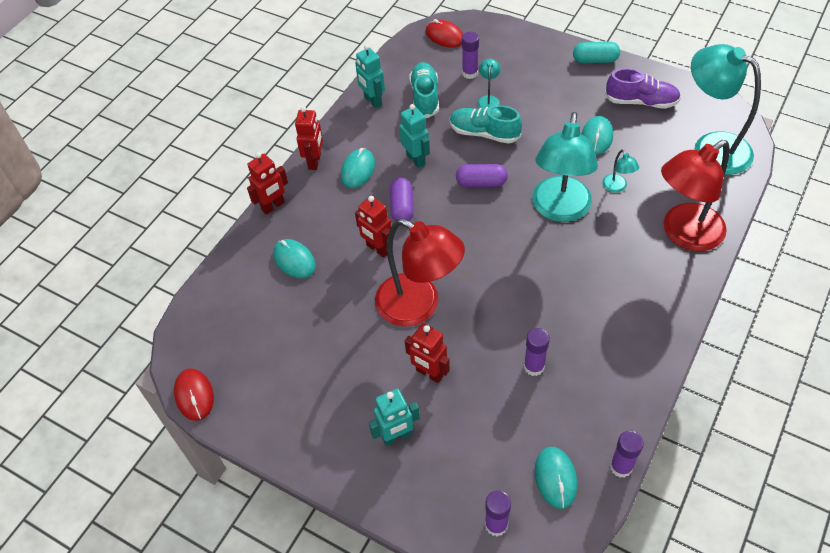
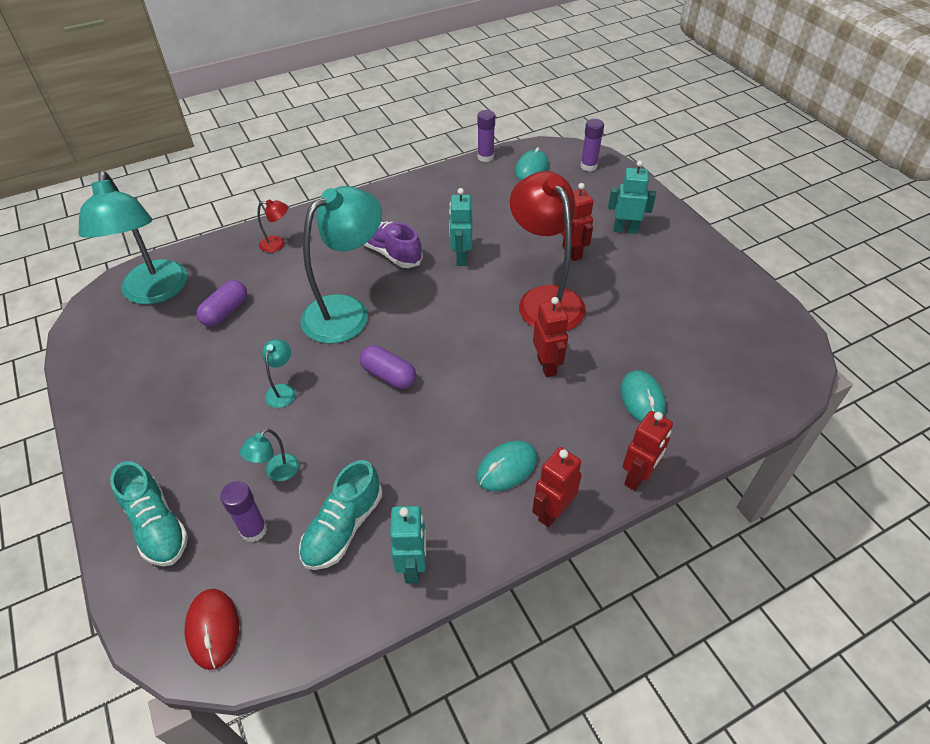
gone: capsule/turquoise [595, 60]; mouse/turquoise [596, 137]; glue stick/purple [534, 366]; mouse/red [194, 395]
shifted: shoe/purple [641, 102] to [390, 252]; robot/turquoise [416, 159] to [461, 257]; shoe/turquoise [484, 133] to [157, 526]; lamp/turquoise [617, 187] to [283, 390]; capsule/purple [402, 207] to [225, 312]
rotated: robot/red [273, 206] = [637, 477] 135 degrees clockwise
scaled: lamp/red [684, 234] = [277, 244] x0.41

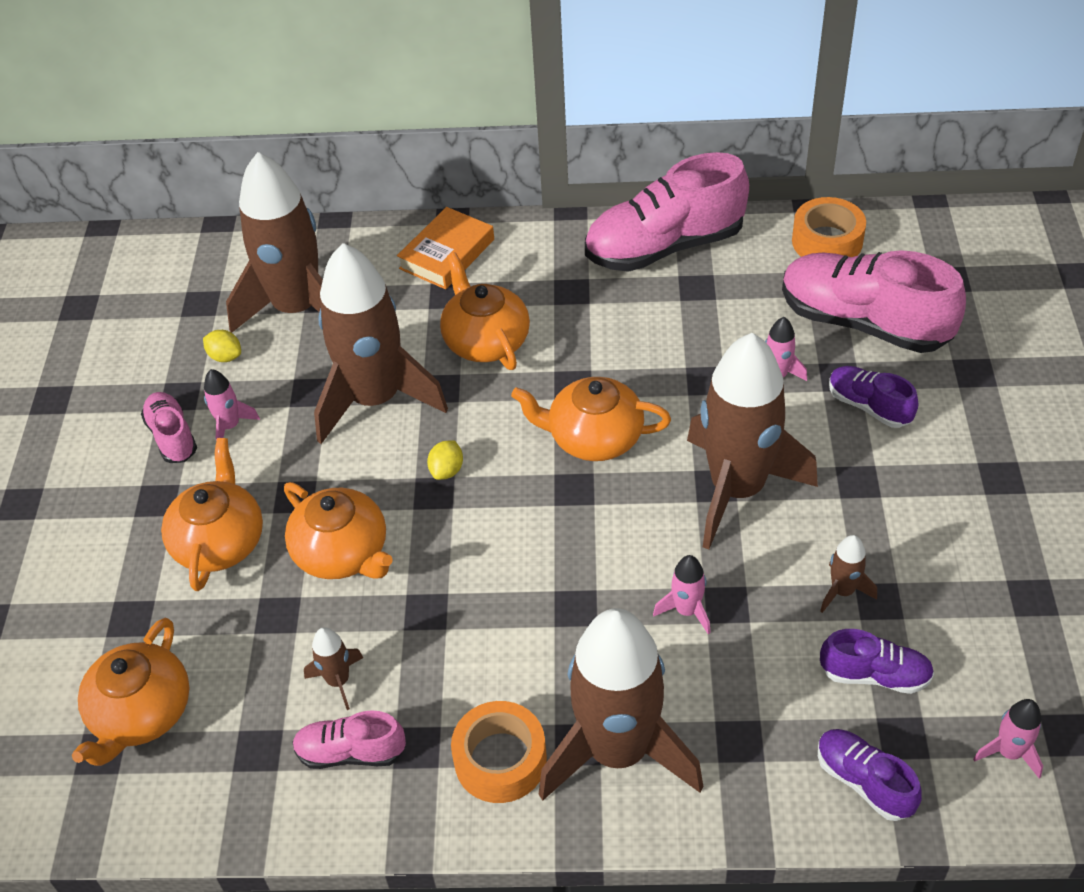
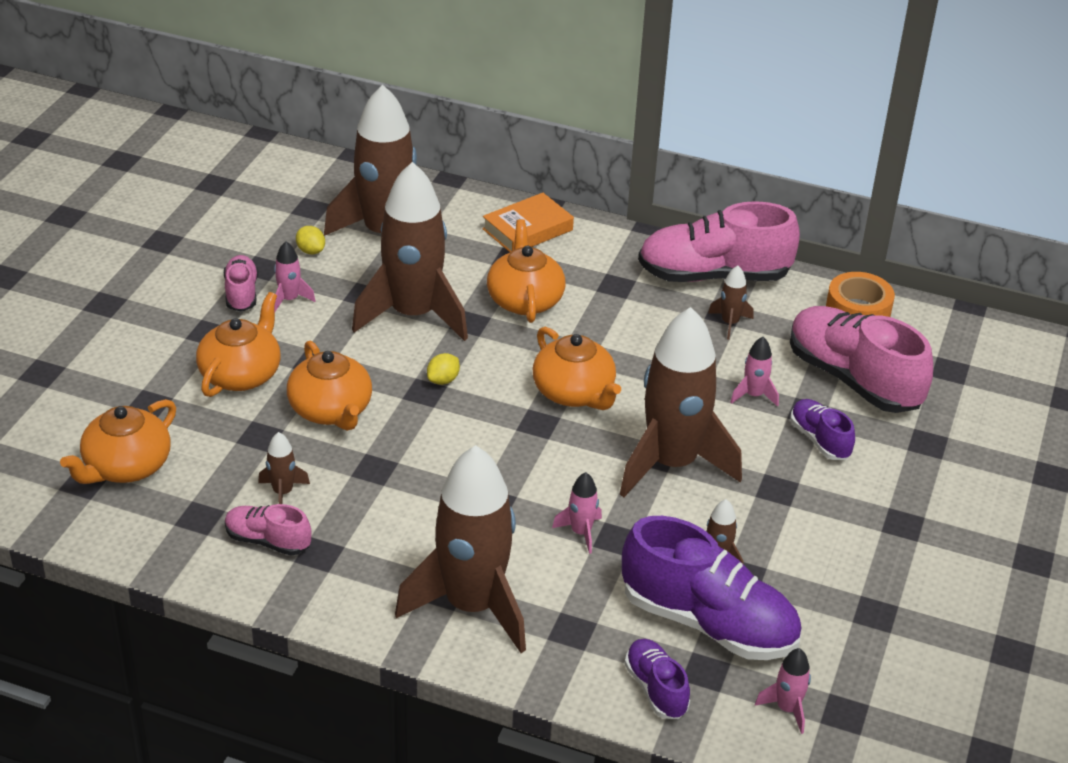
gone: tape/orange [500, 760]
new: rocket/brown [729, 323]
rotated: teapot/orange [593, 437] = [574, 393] 150 degrees counterclockwise
scaled: shoe/purple [874, 675] = [708, 623] x1.98

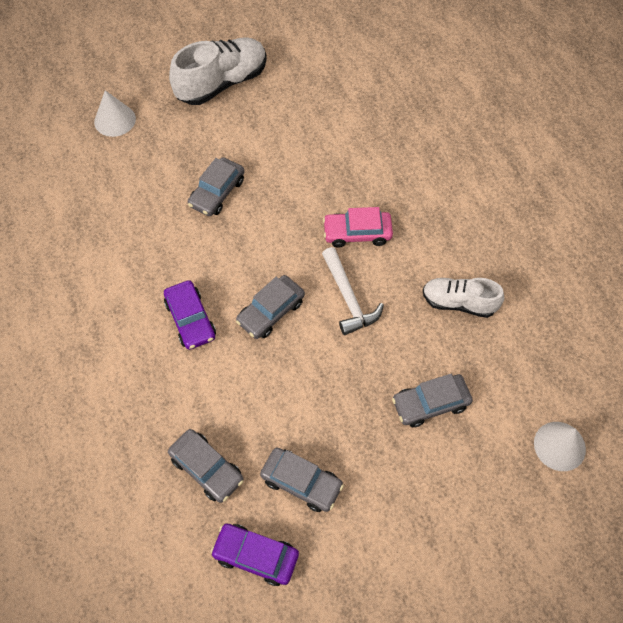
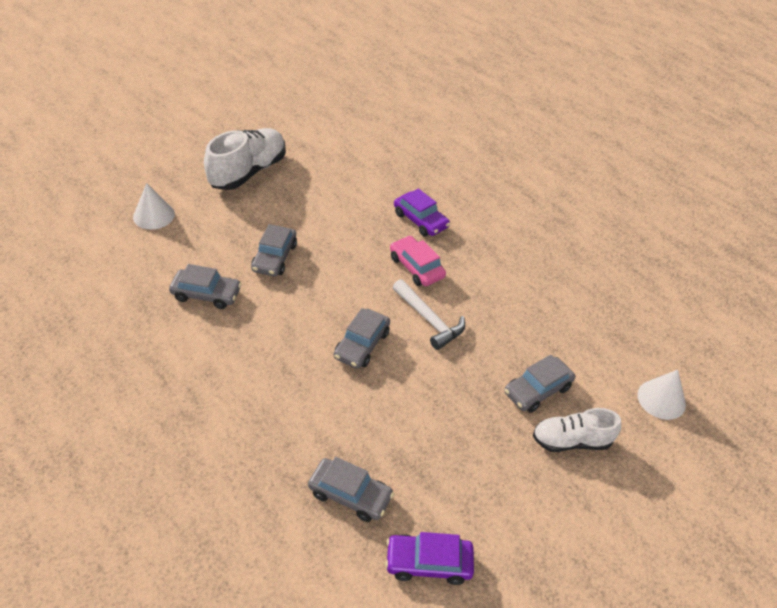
shifted: shoe/white [458, 303] to [571, 441]; car/purple [190, 319] to [420, 220]; car/grey [301, 482] to [206, 294]
rotated: car/pink [357, 233] = [416, 267] 75 degrees clockwise

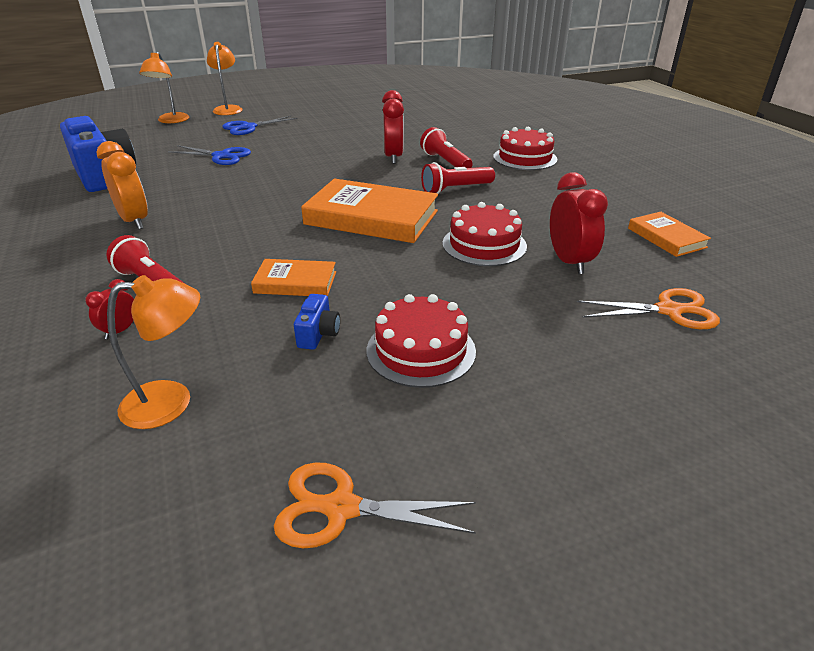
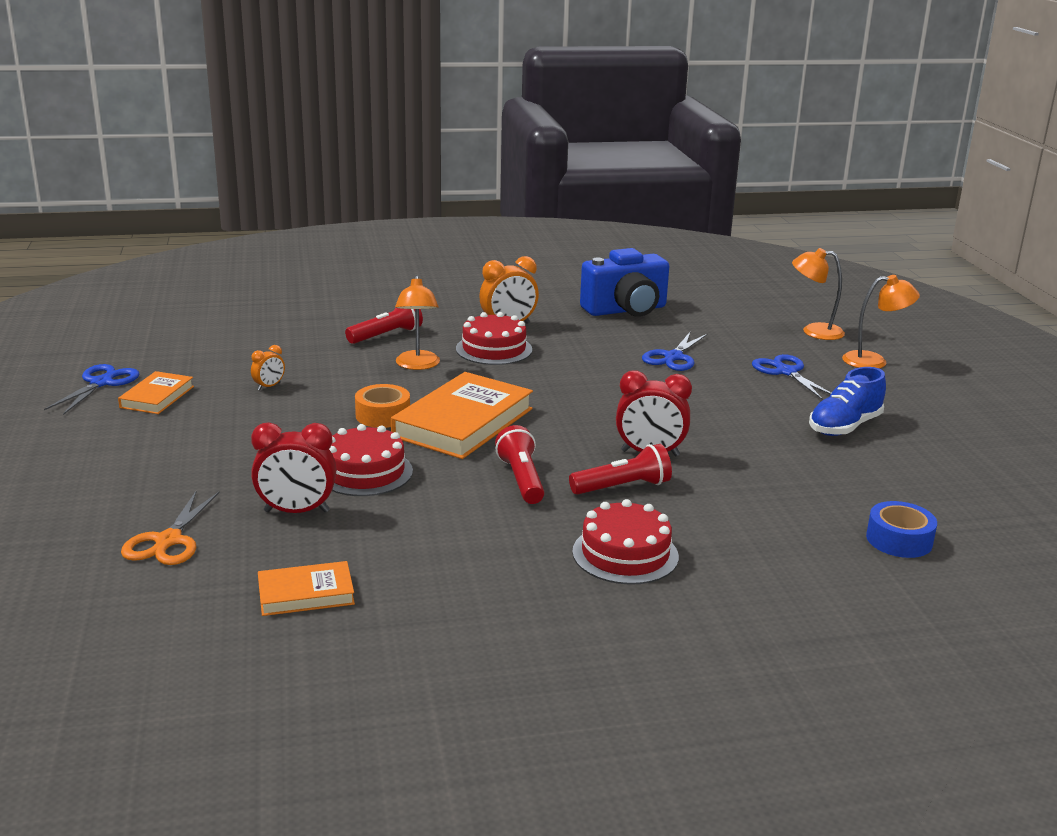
gone: clock/red [120, 331]
new: shoe/blue [844, 426]; tape/orange [383, 415]; tape/blue [899, 540]
shifted: book/orange [295, 282] to [157, 397]; lamp/orange [171, 402] to [417, 365]; cake/red [421, 350] to [494, 349]
swapped: camera/blue [318, 334] to clock/orange [269, 386]
repainted: scissors/orange [341, 508] to scissors/blue [101, 383]

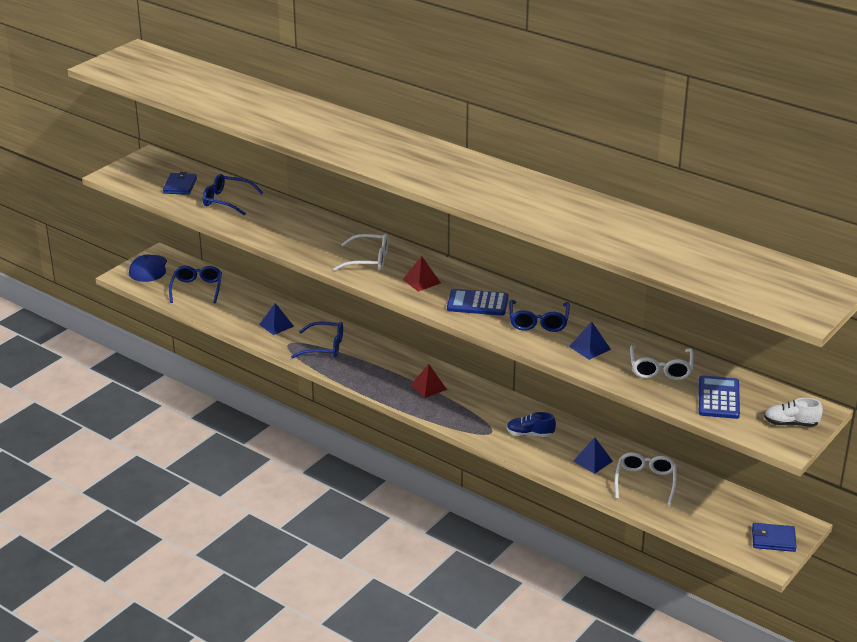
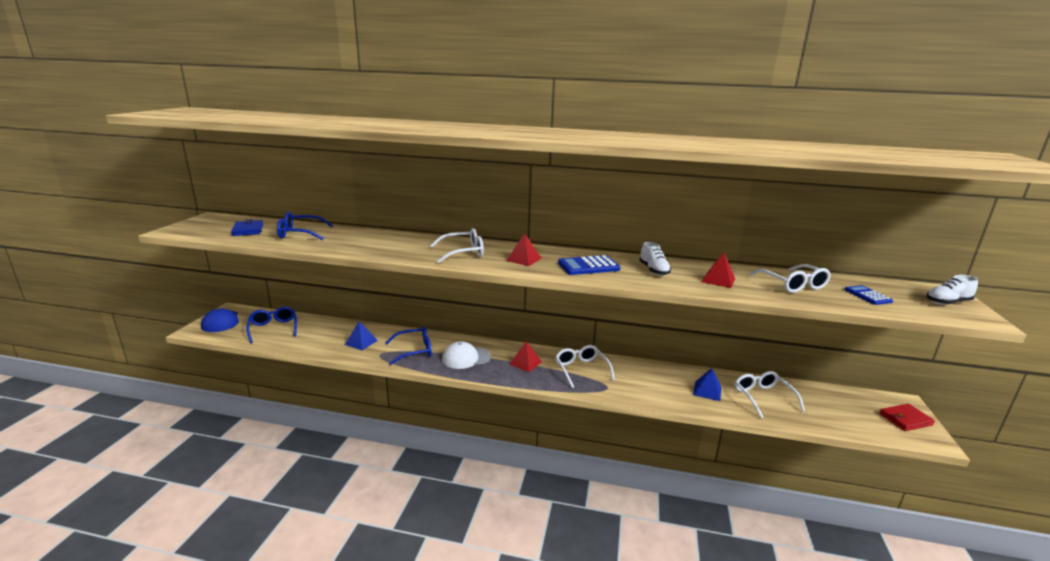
gone: shoe/blue [530, 434]
new: cap/white [466, 358]; glasses/white [581, 370]
swapped: glasses/blue [538, 322] to shoe/white [653, 270]
repainted: pyramid/blue [590, 348] to pyramid/red [718, 280]; wallet/blue [773, 539] to wallet/red [905, 419]
scaled: calculator/blue [718, 398] = [867, 296] x0.62

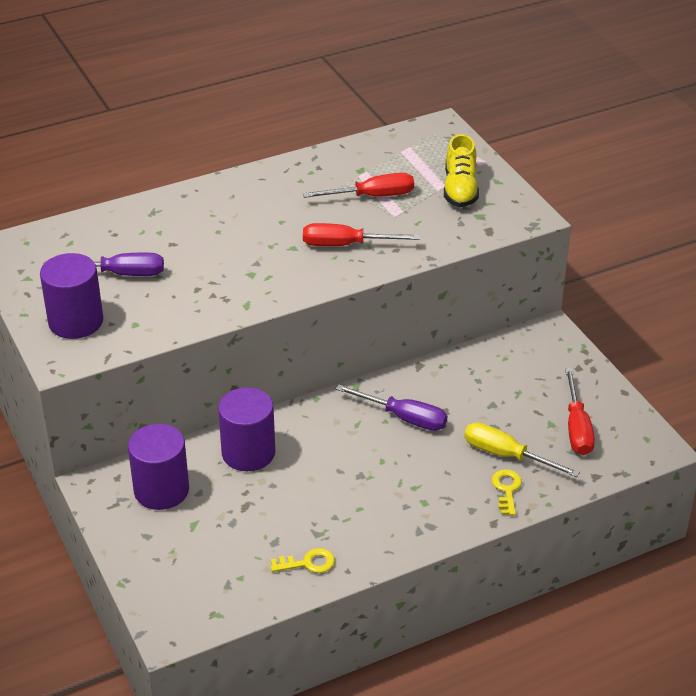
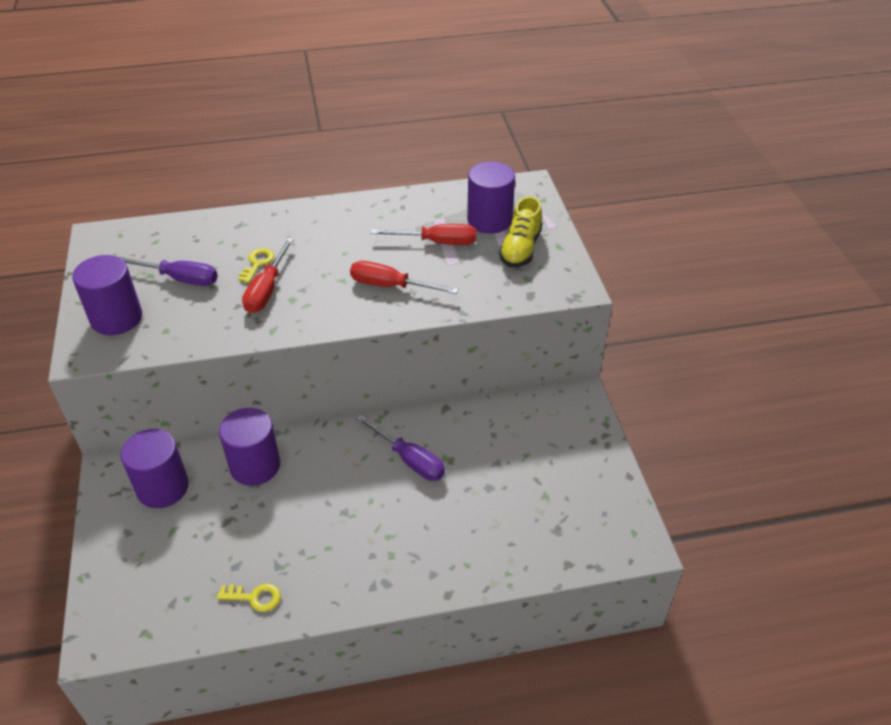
gone: screwdriver/yellow [506, 455]
new: cylinder/purple [489, 220]
shifted: screwdriver/red [577, 428] to [267, 289]; key/yellow [506, 489] to [257, 263]

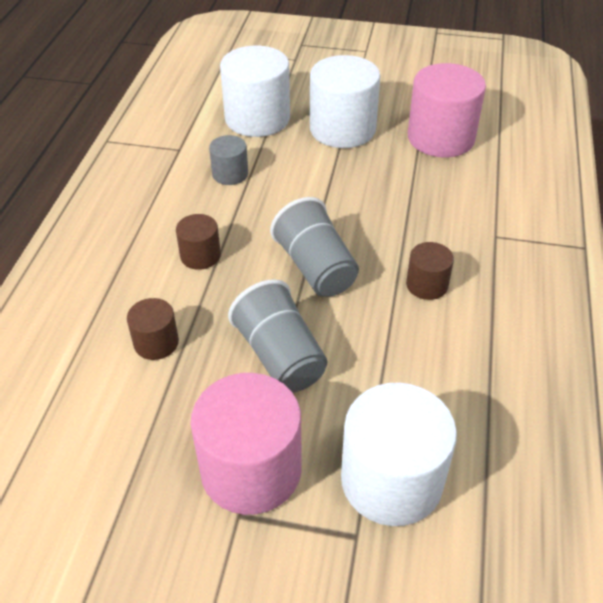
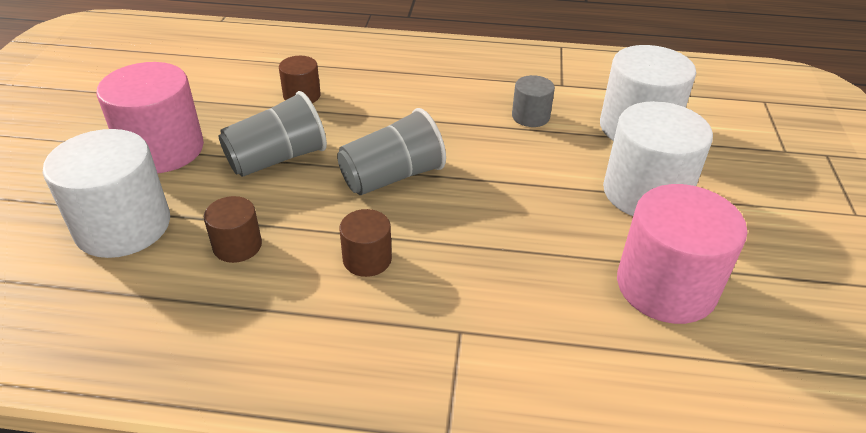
shifted: cylinder/brown [200, 256] to [237, 246]

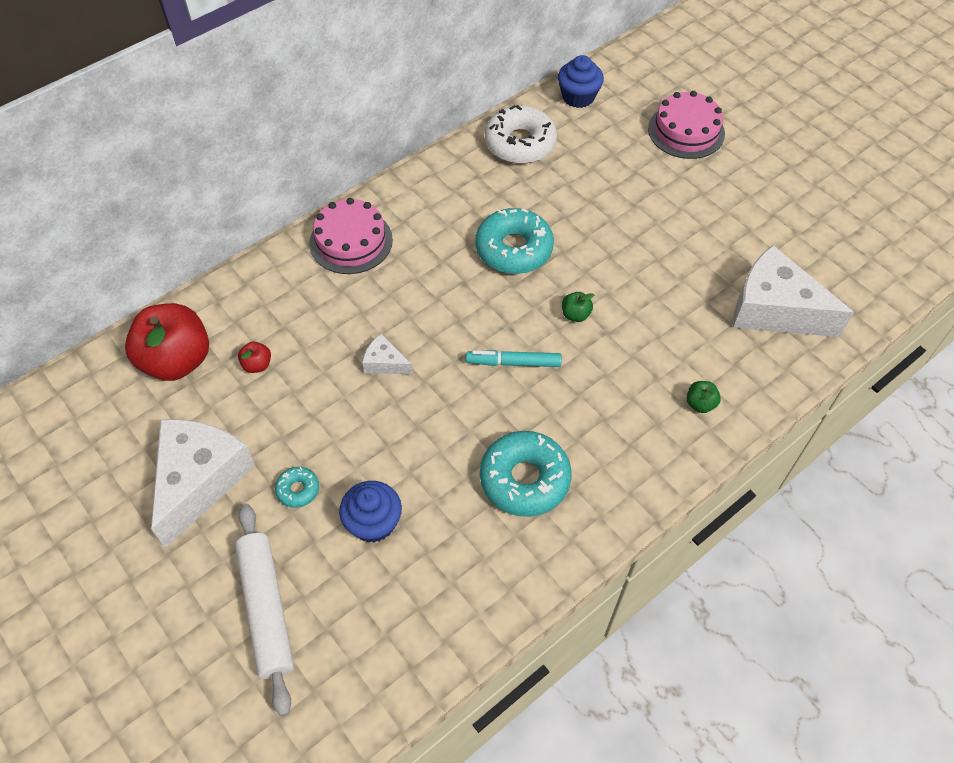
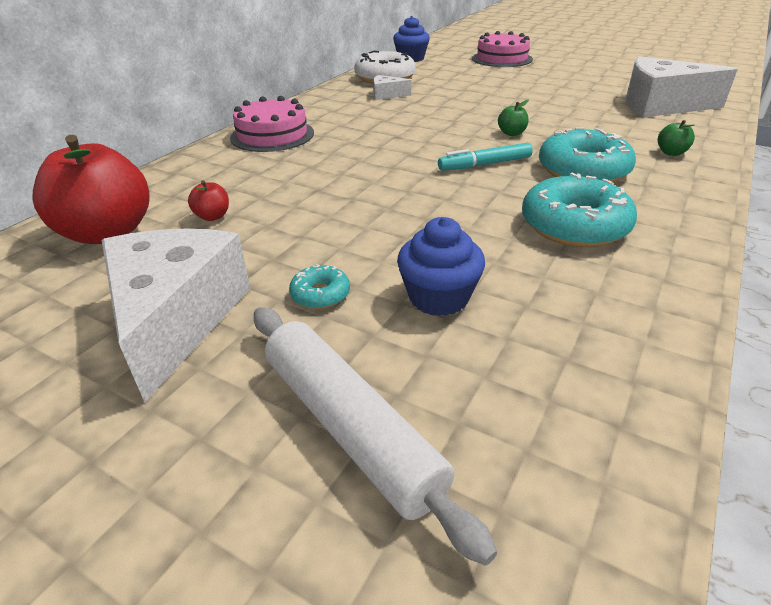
shifted: donut/turquoise [514, 249] to [583, 170]; cheese/white [385, 363] to [386, 95]

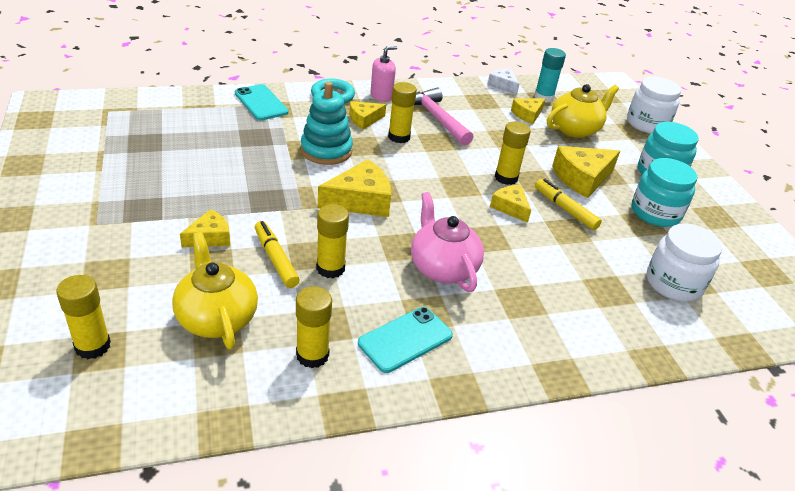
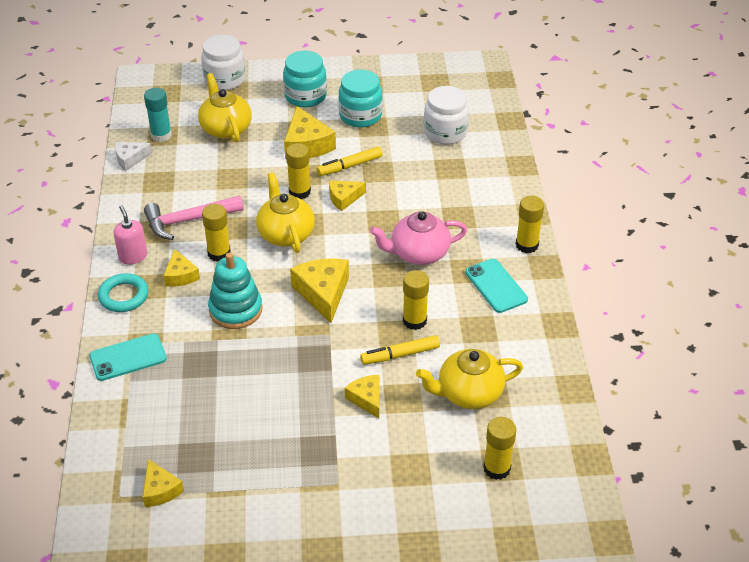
new: teapot/yellow [285, 234]
shifted: cheese/yellow [527, 115] to [160, 490]; glue stick/yellow [312, 355] to [527, 245]

